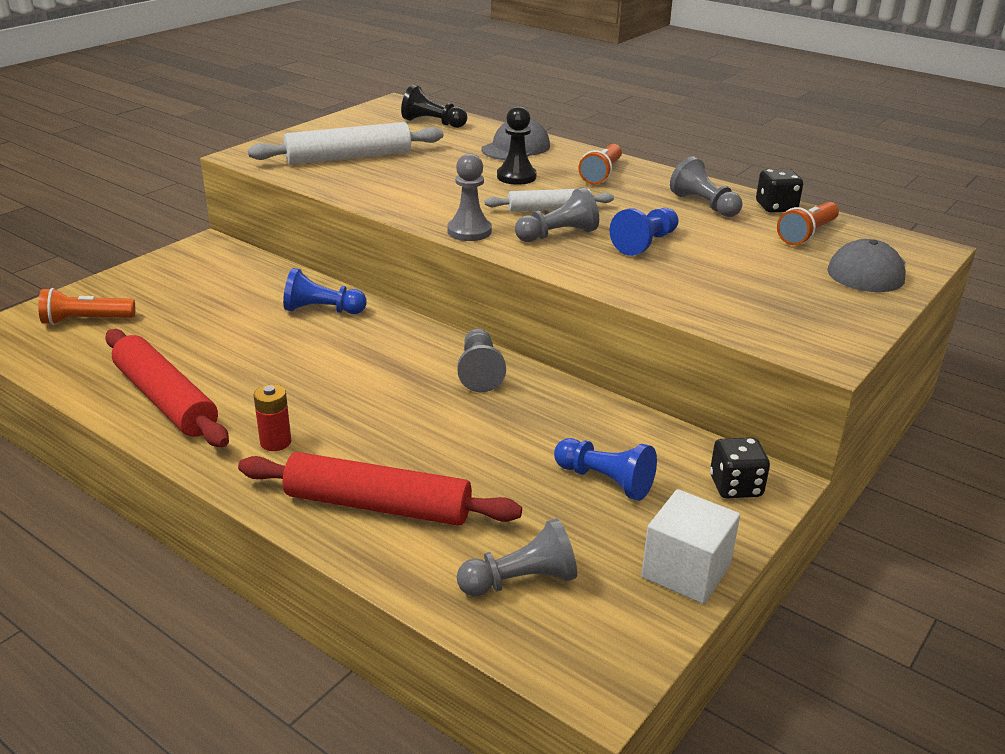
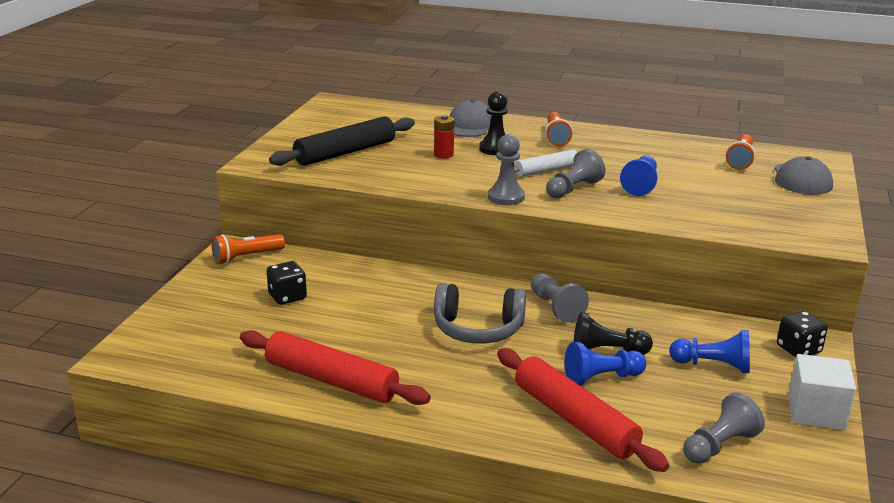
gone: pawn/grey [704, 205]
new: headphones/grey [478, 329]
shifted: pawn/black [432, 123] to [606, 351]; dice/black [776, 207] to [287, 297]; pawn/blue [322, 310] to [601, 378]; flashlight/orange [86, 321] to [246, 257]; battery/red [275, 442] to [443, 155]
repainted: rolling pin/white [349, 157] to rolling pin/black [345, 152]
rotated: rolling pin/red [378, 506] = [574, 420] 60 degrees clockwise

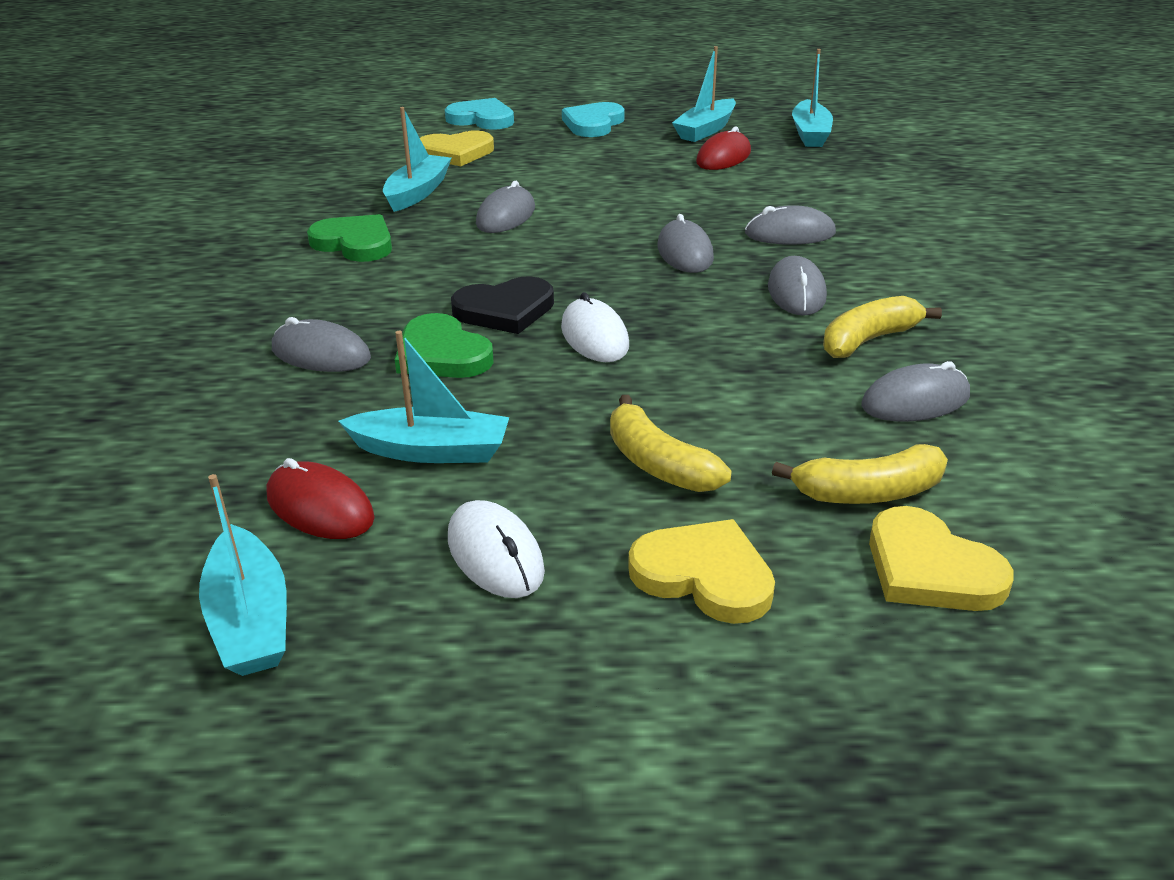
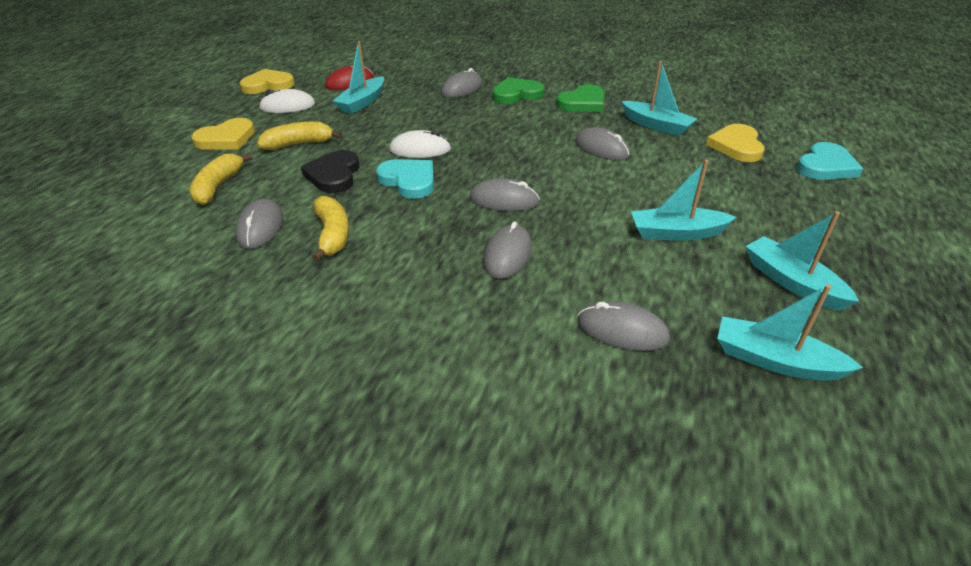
gone: mouse/red [723, 157]
shifted: heart/turquoise [593, 124] to [409, 181]; mouse/grey [796, 292] to [622, 330]; heart/black [505, 310] to [334, 175]; heart/green [442, 354] to [516, 94]; boat/turquoise [250, 619] to [676, 233]; heart/yellow [930, 568] to [268, 85]

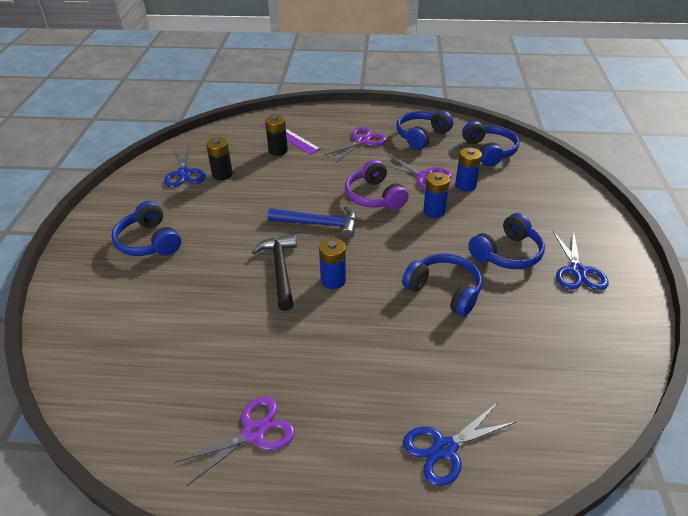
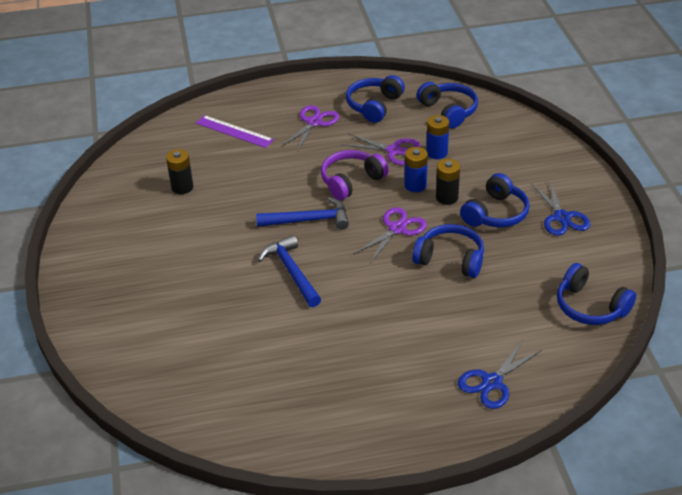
gone: scissors/blue [184, 173]; battery/blue [333, 280]
shifted: battery/black [278, 150] to [447, 197]; headphones/blue [149, 241] to [590, 306]; scissors/purple [253, 432] to [397, 229]
repainted: hammer/black [280, 270] to hammer/blue [291, 272]
rotated: headphones/purple [374, 196] = [351, 181] 90 degrees clockwise

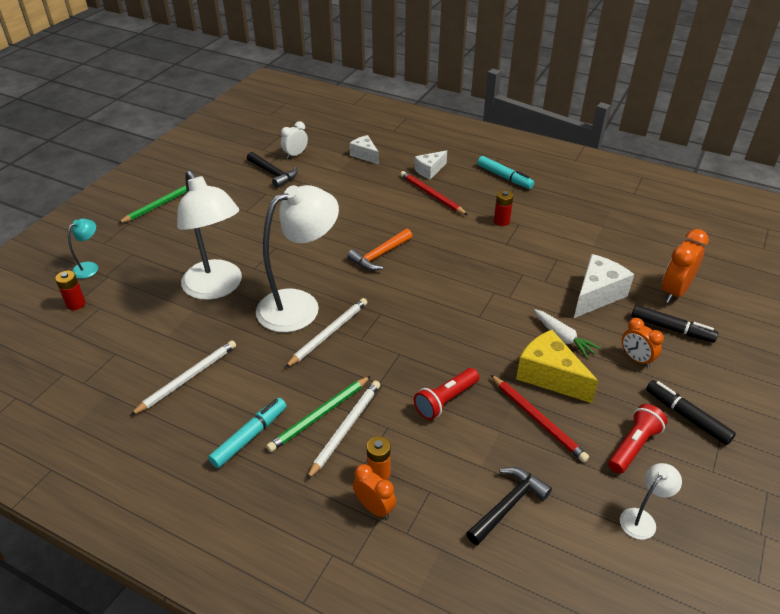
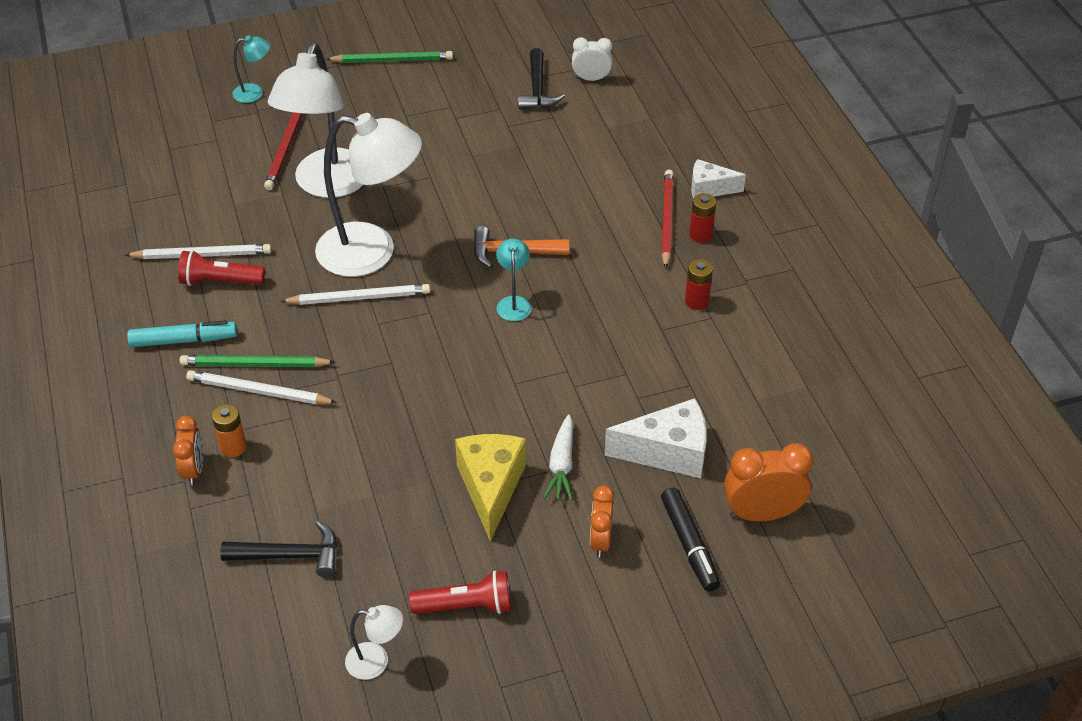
gone: cheese/white [365, 155]; marker/turquoise [504, 177]; marker/black [686, 416]
new: lamp/turquoise [514, 303]
shifted: battery/red [76, 304] to [700, 235]; flashlight/red [445, 400] to [219, 281]; pencil/red [538, 419] to [285, 148]
rotated: pencil/white [345, 428] = [258, 391] 150 degrees counterclockwise

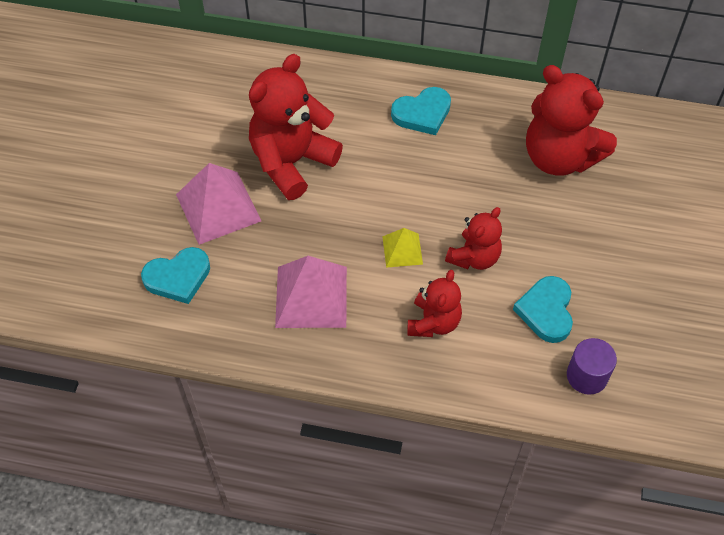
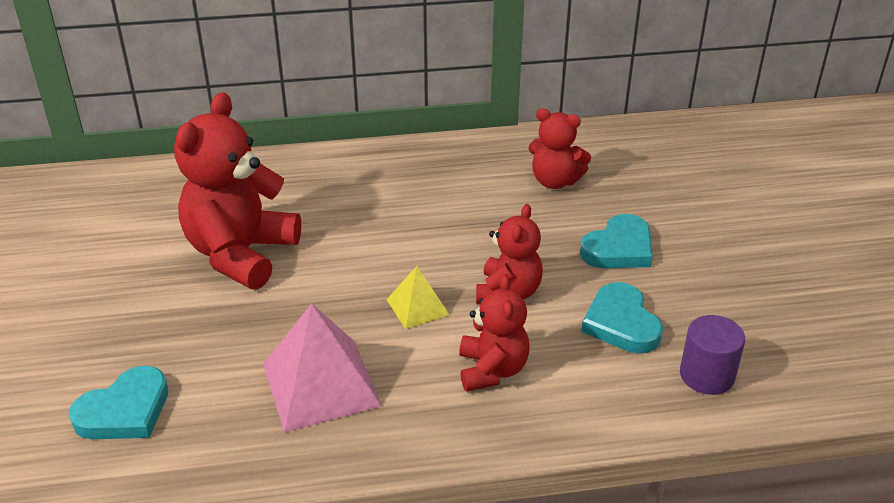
gone: pyramid/pink [218, 207]
shifted: heart/turquoise [422, 113] to [619, 248]
scaled: teddy bear/red [559, 157] = [555, 181] x0.57

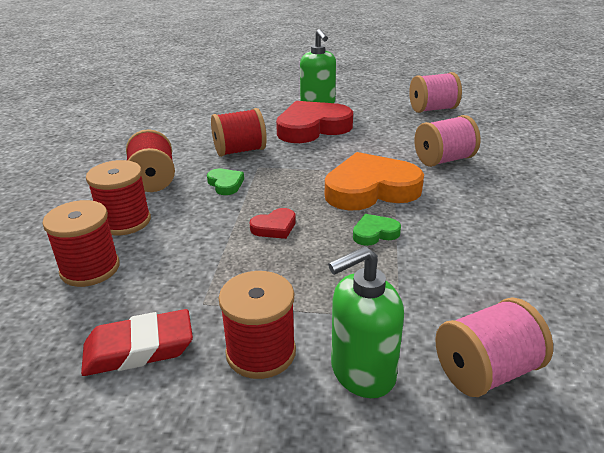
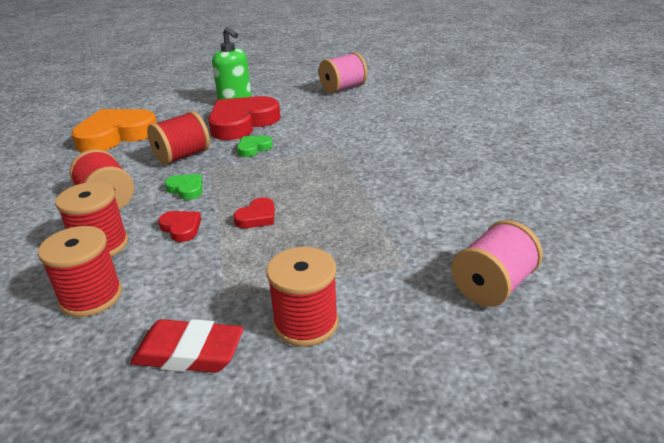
gone: spool/pink [443, 160]; soap dispenser/green [362, 372]
new: heart/red [181, 228]
shifted: heart/orange [370, 189] to [116, 135]; heart/green [375, 233] to [253, 148]
rotated: eraser/red [139, 349] = [189, 353] 45 degrees clockwise

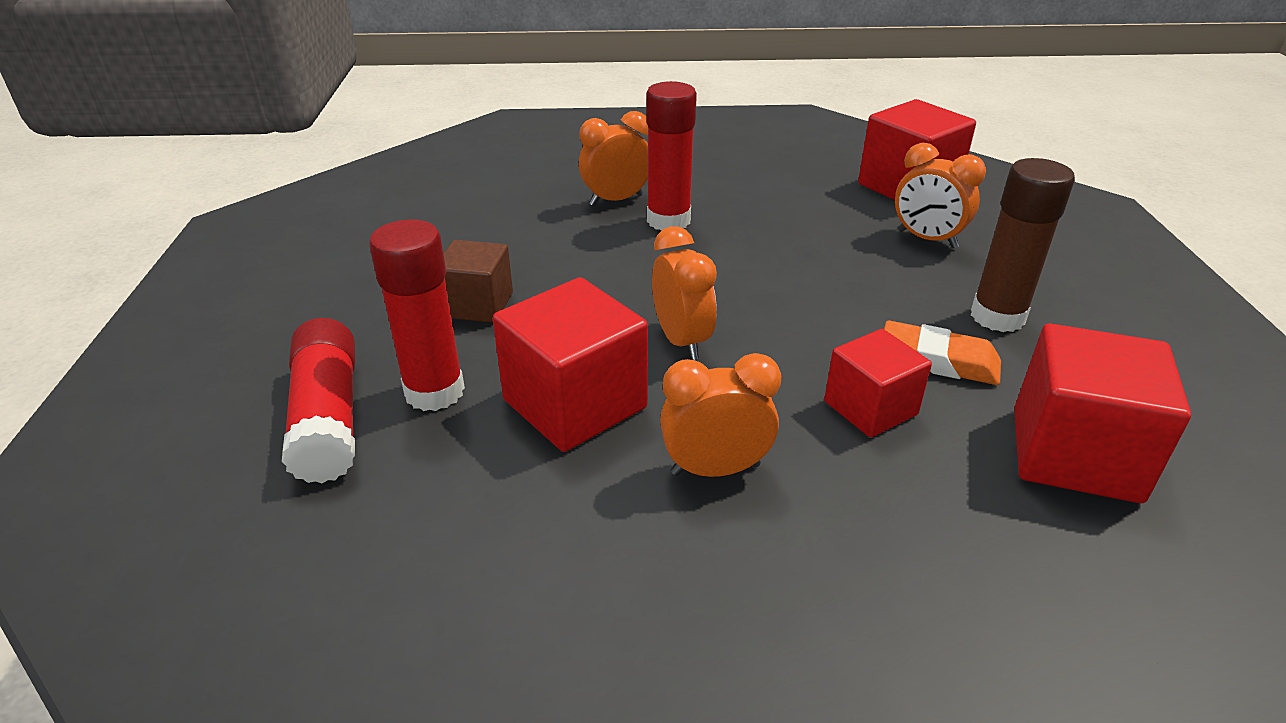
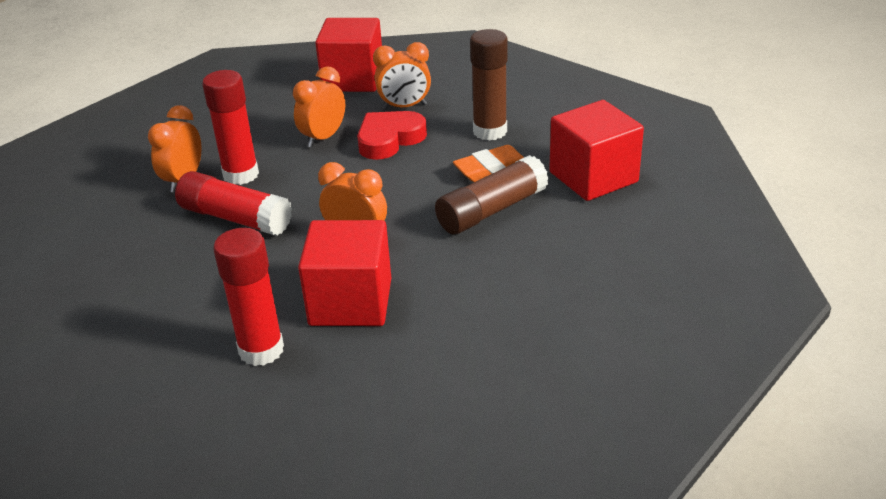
gone: cube/brown [478, 305]
new: heart/red [389, 139]
shifted: glue stick/red [328, 418] to [235, 218]; clock/orange [715, 469] to [323, 138]
swapped: cube/red [870, 408] to glue stick/brown [492, 210]

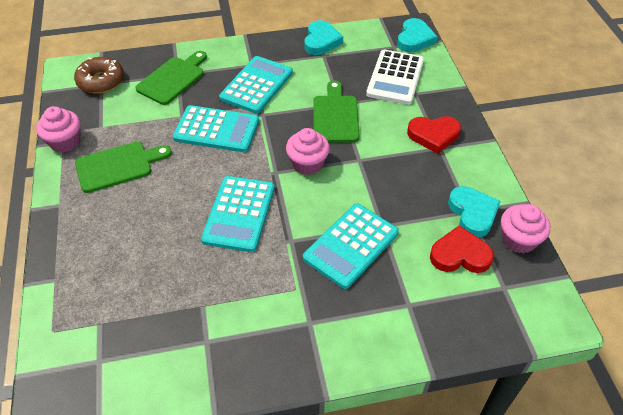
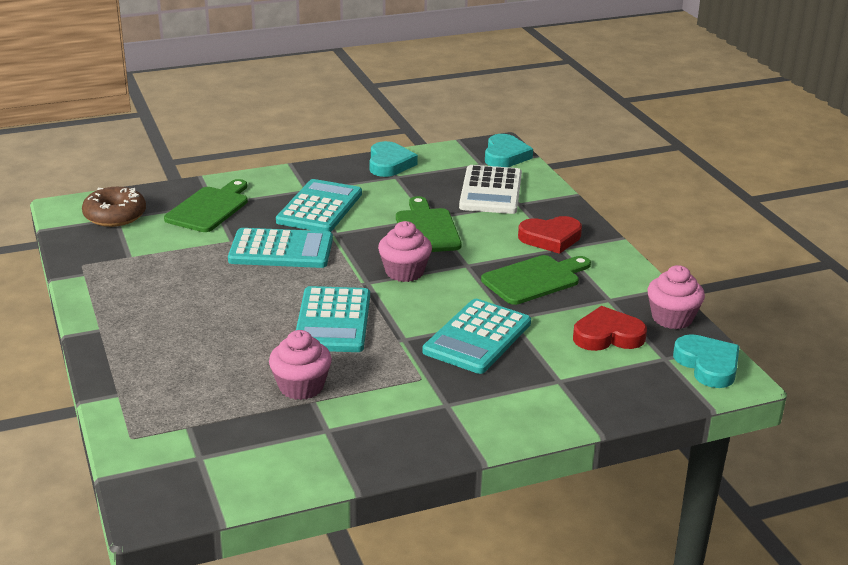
shifted: cupcake/pink [65, 142] to [301, 387]; cutting board/green [118, 166] to [534, 279]; heart/turquoise [473, 213] to [708, 365]

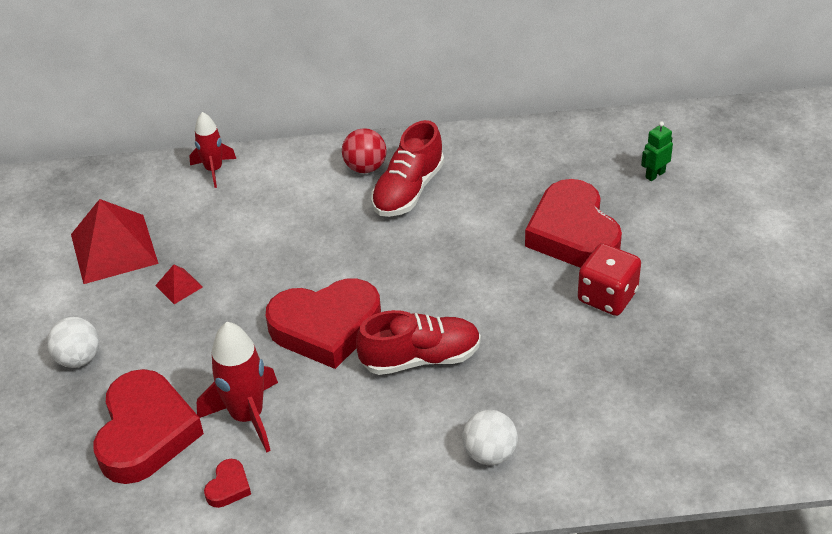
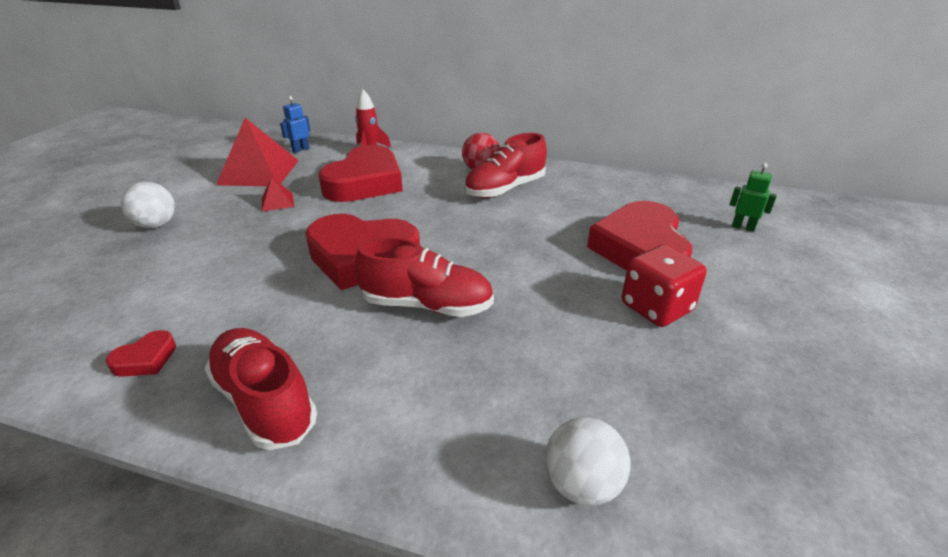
gone: rocket/red [247, 416]
new: robot/blue [300, 149]; shoe/red [265, 401]
shifted: heart/red [146, 433] to [365, 182]; ball/white [490, 453] to [581, 484]
rotated: robot/green [655, 174] = [743, 227] 45 degrees clockwise

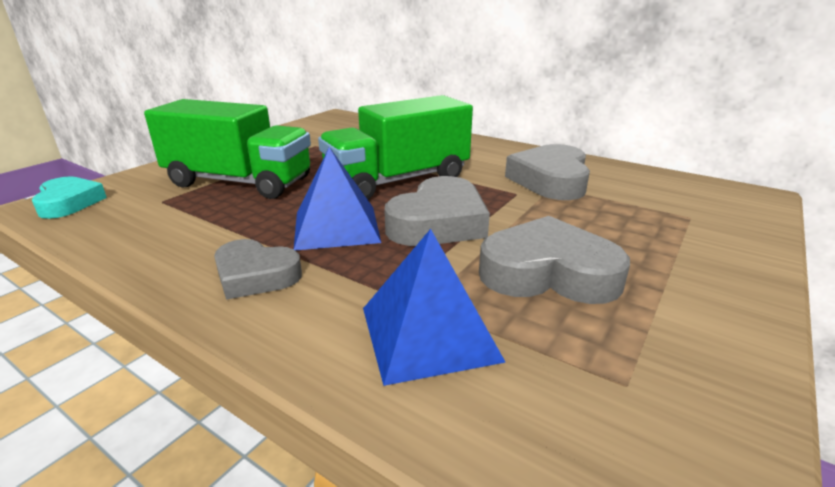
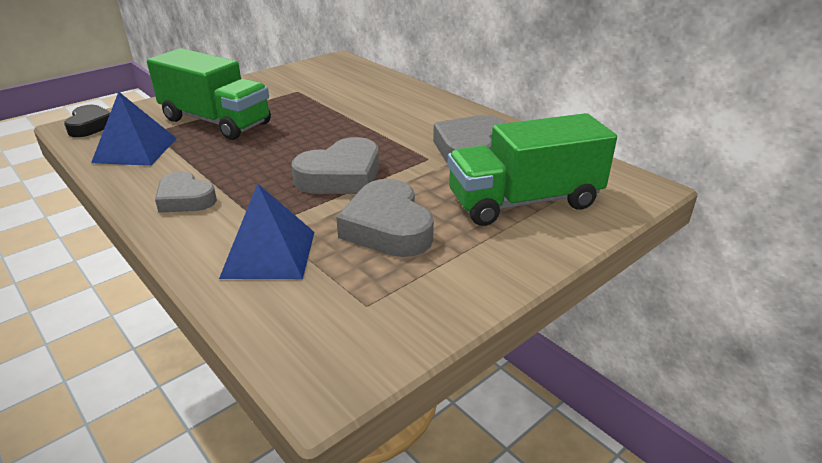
shifted: truck/green [398, 181] to [524, 202]; pyramid/blue [336, 227] to [135, 150]
repainted: heart/turquoise [69, 203] to heart/black [91, 126]
rotated: heart/grey [548, 273] = [387, 227] 135 degrees counterclockwise

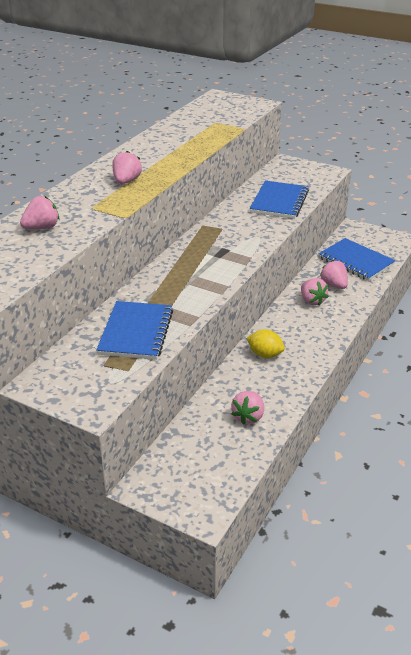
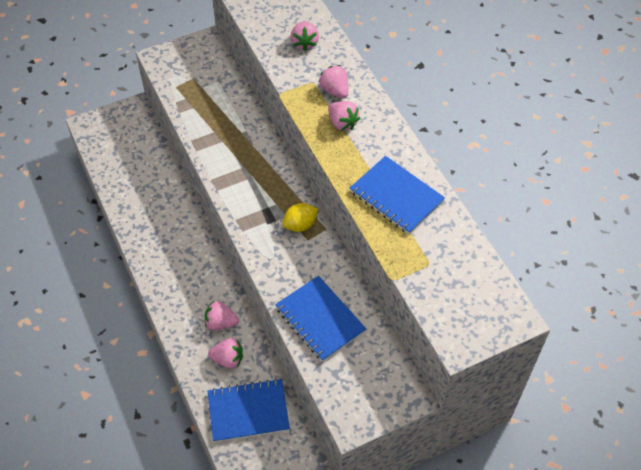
shifted: notebook/blue [136, 332] to [396, 197]; lemon/yellow [265, 354] to [300, 225]; strawberry/pink [248, 416] to [335, 90]

